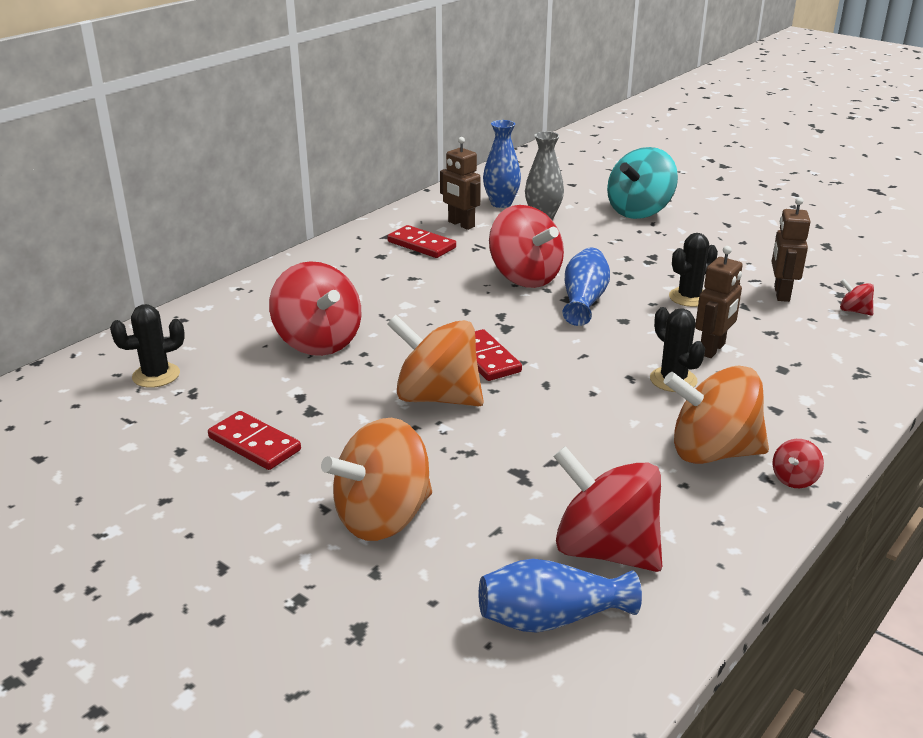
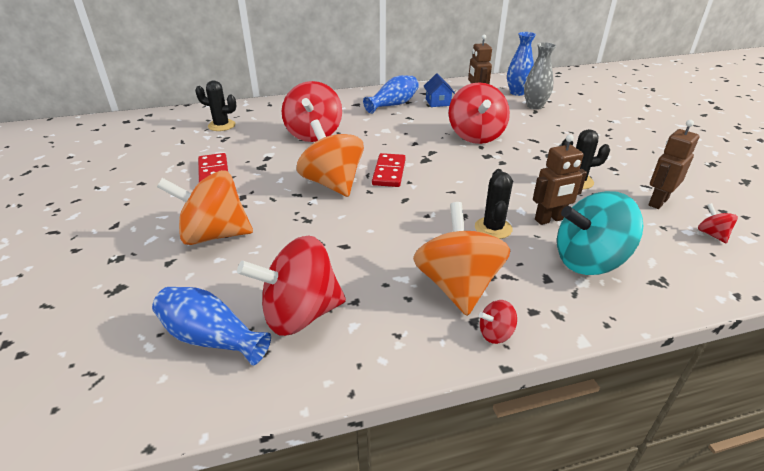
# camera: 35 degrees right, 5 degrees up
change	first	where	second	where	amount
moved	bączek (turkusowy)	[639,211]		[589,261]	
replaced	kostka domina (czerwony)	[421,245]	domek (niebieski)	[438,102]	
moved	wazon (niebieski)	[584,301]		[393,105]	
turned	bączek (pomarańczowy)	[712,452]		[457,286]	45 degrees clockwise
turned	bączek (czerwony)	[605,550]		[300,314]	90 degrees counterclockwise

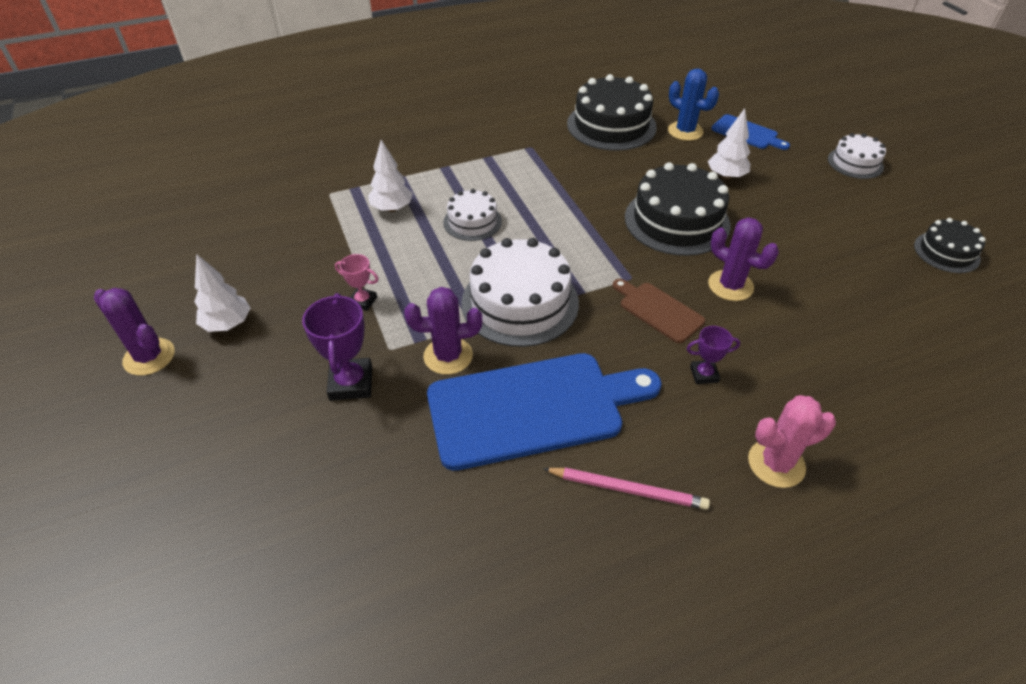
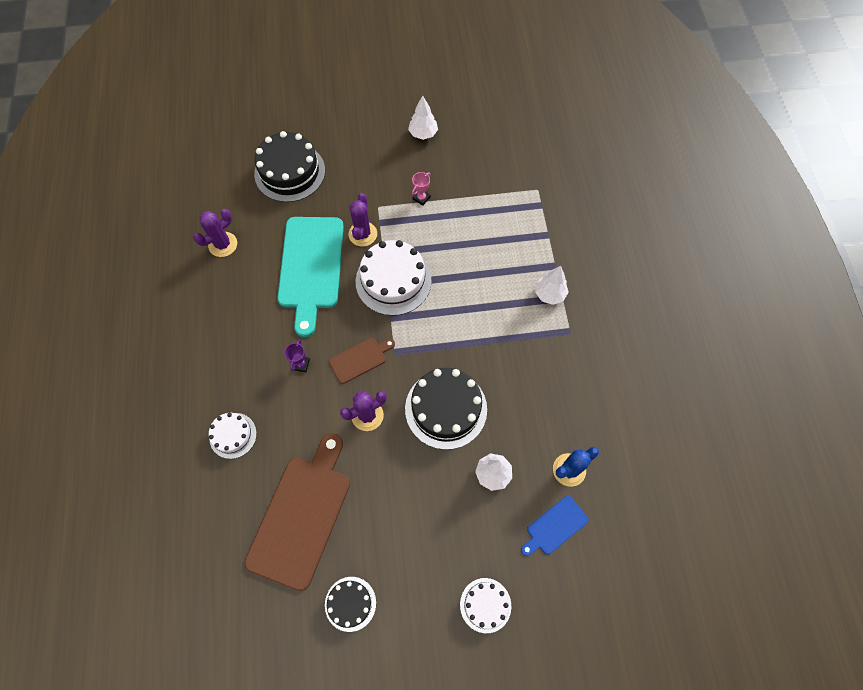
# camera: 105 degrees right, 20 degrees up
change	first	where	second	where	amount
moved	tort (czarny)	[611,125]		[290,172]	
moved	drzewko (biały)	[392,208]		[549,294]	
moved	tort (biały)	[472,221]		[233,435]	
moved	kaktus (fioletowy)	[149,357]		[223,244]	
removed	puchar (fioletowy)	[351,383]			
recoloured	deska do krojenia (niebieski)	[533,408]	deska do krojenia (turkusowy)	[311,267]	
removed	kaktus (różowy)	[776,464]			
removed	ołówek (różowy)	[627,489]			
added			deska do krojenia (brązowy)	[302,515]	

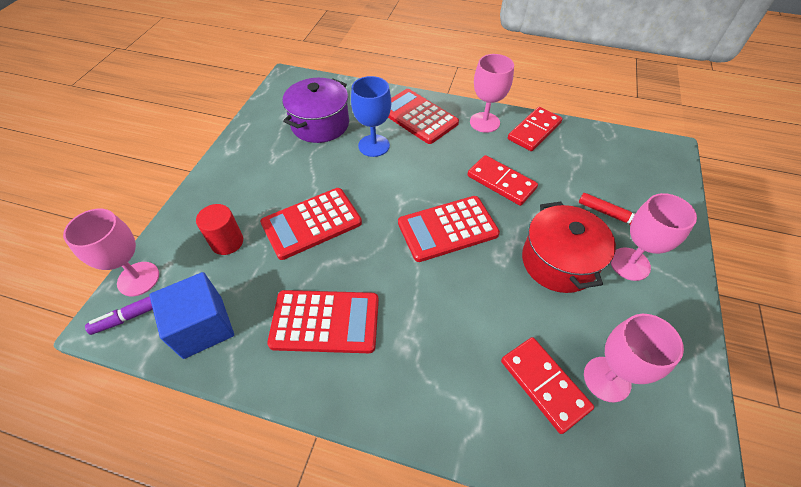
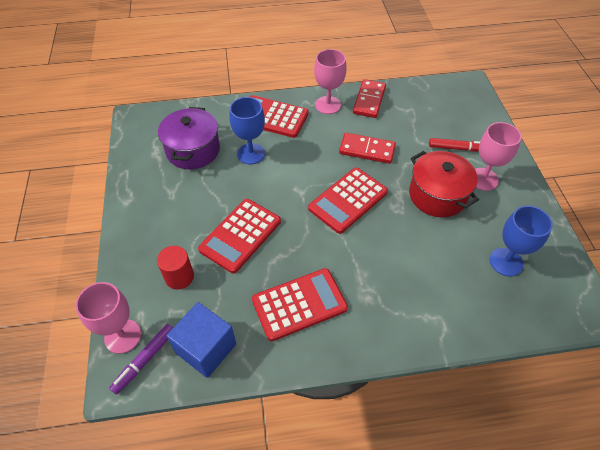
# camera: 25 degrees left, 0 degrees up
change	first	where	second	where	amount
recoloured	kielich (różowy)	[607,379]	kielich (niebieski)	[506,262]	
removed	kostka domina (czerwony)	[544,384]			

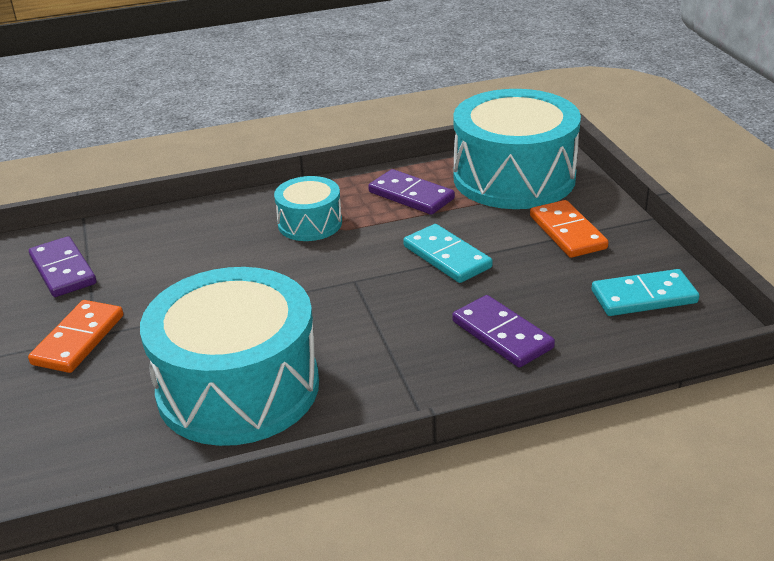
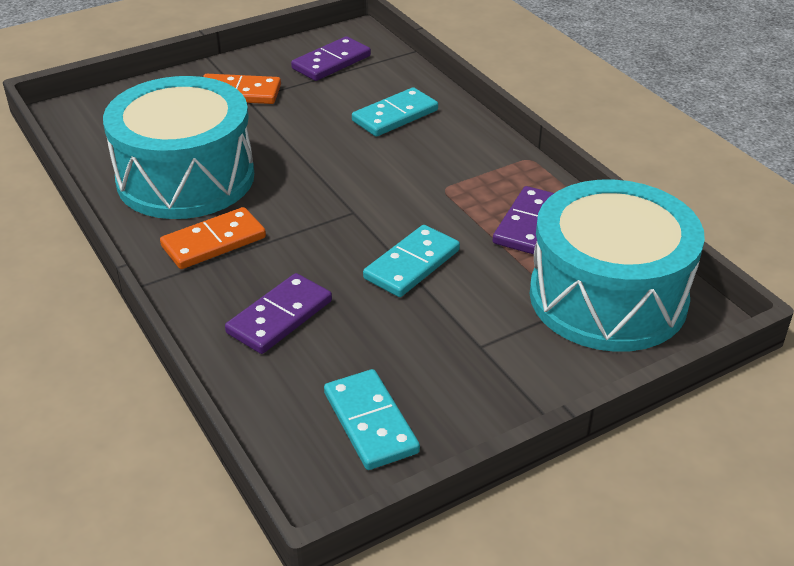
# camera: 75 degrees right, 5 degrees up
change	first	where	second	where	amount
removed	bęben (turkusowy)	[310,223]			
moved	kostka domina (pomarańczowy)	[567,232]		[213,242]	
added			kostka domina (turkusowy)	[395,116]	

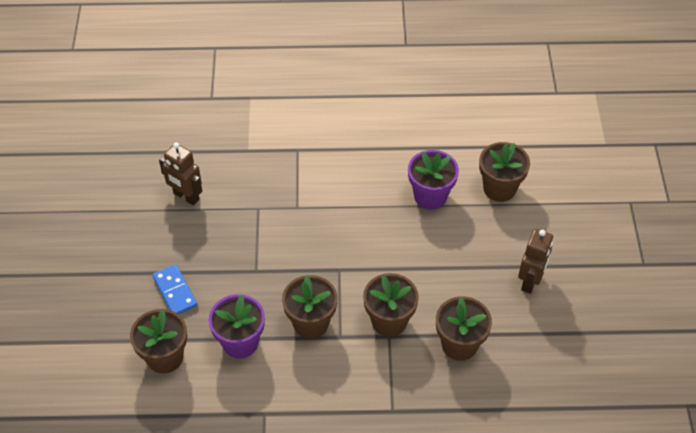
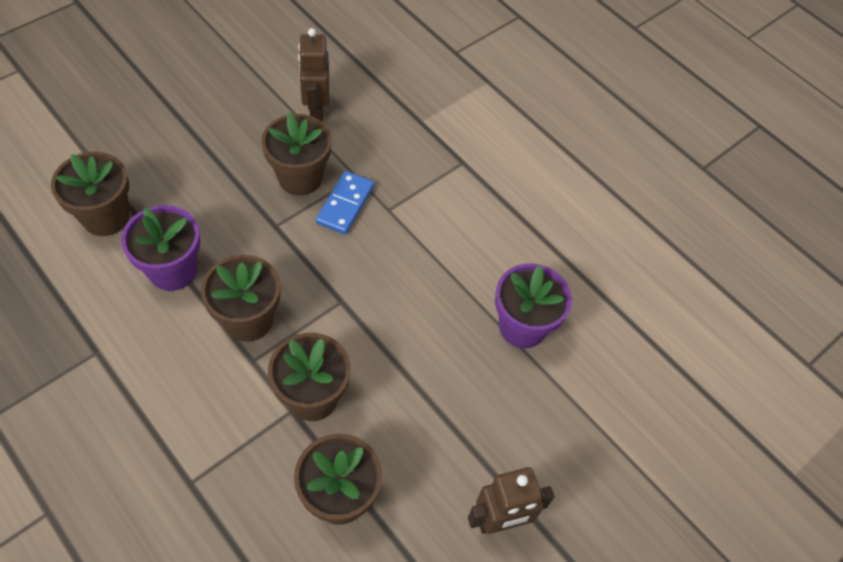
# camera: 45 degrees right, 5 degrees up
change	first	where	second	where	amount
moved	doniczka (brązowy)	[499,188]		[300,178]	
moved	kostka domina (niebieski)	[175,291]		[345,204]	

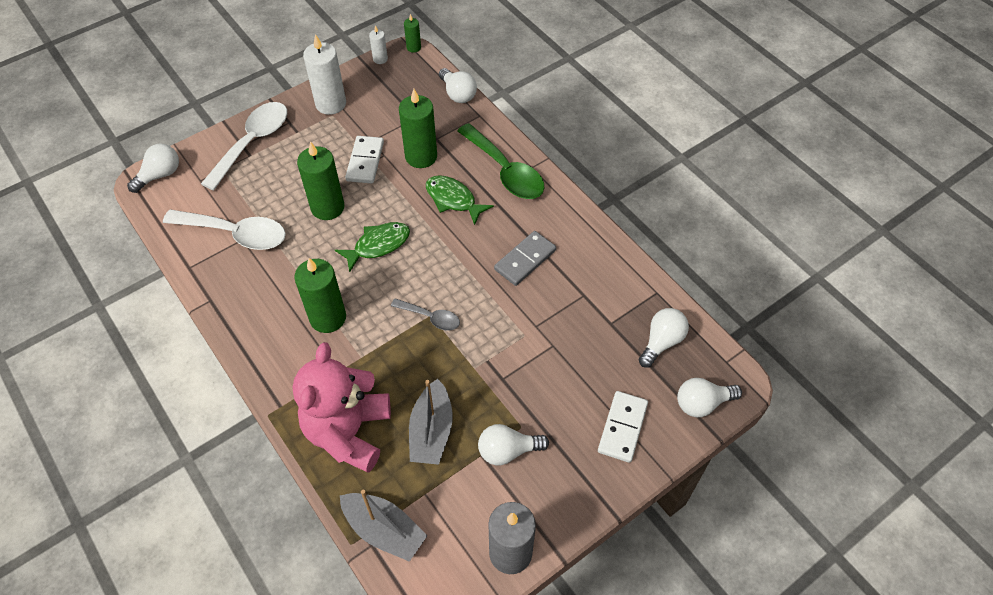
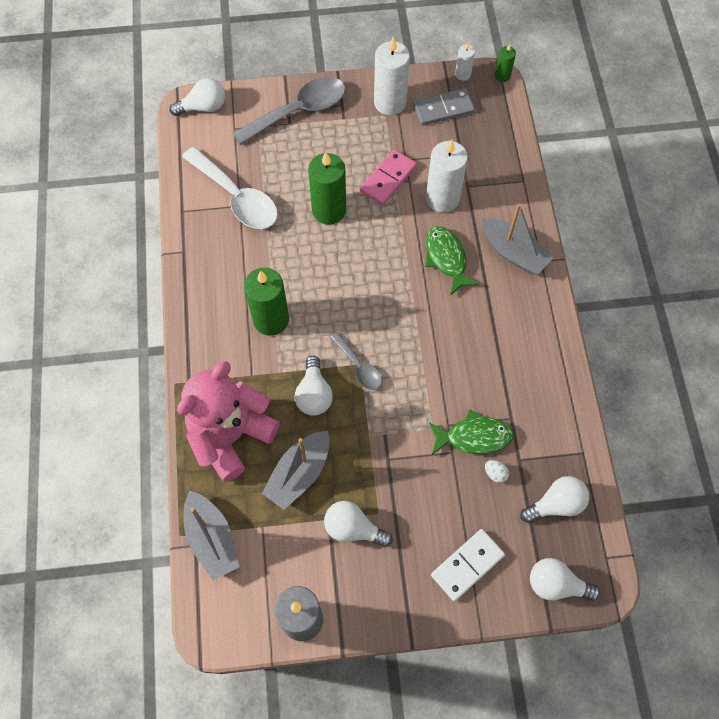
# camera: 30 degrees right, 10 degrees up
change	first	where	second	where	amount
moved	żarówka (biały)	[458,94]		[314,394]	
recoloured	świeca (zielony)	[421,156]	świeca (biały)	[442,198]	
recoloured	łyżka (biały)	[252,142]	łyżka (szary)	[298,111]	
replaced	łyżka (zielony)	[505,171]	łódka (szary)	[513,253]	
recoloured	kostka domina (biały)	[365,161]	kostka domina (różowy)	[388,179]	
moved	ryba (zielony)	[378,245]		[474,437]	
moved	kostka domina (szary)	[525,260]		[443,109]	
added			jajko (biały)	[495,473]	

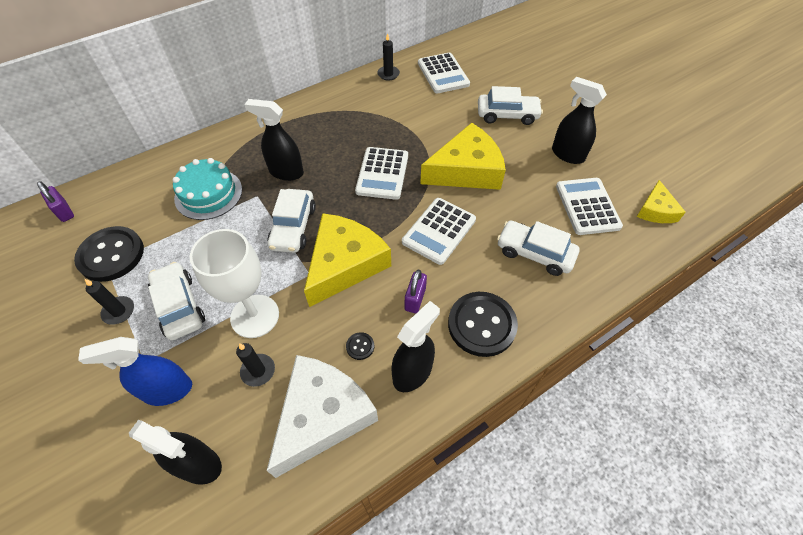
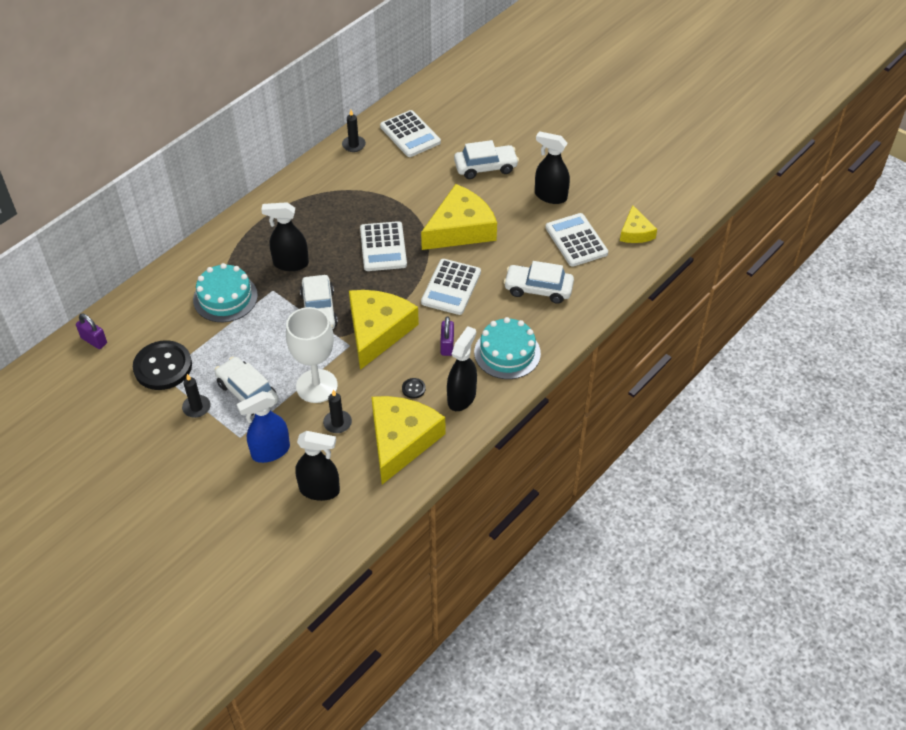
# camera: 15 degrees left, 5 degrees down
change	first	where	second	where	amount
replaced	guzik (czarny)	[481,325]	tort (turkusowy)	[507,353]	
recoloured	ser (biały)	[322,416]	ser (żółty)	[401,440]	

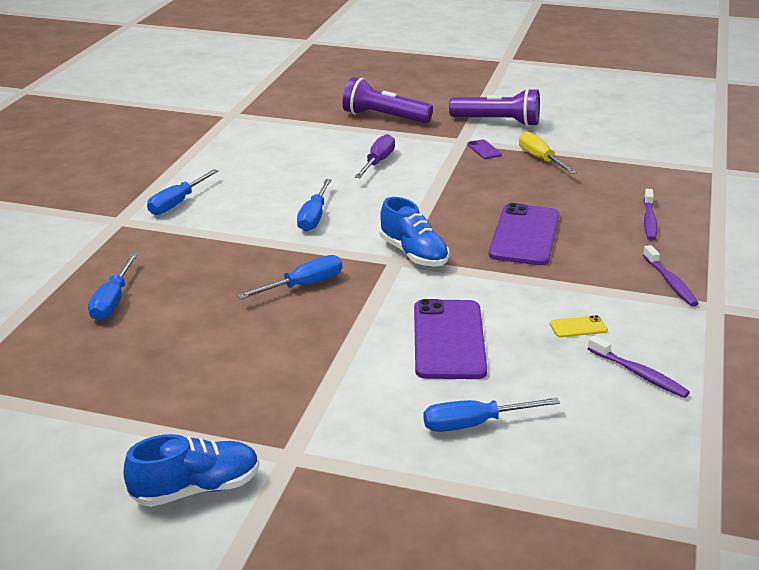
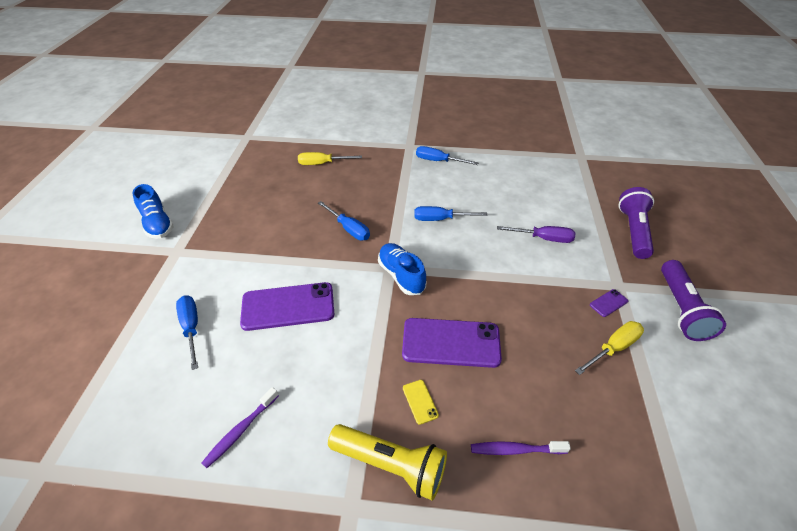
# camera: 80 degrees right, 15 degrees up
change	first	where	second	where	amount
turned	but (niebieski)	[413,254]		[401,276]	105 degrees clockwise
replaced	szczoteczka do zębów (fioletowy)	[670,282]	latarka (żółty)	[391,465]	
recoloured	śrubokręt (niebieski)	[113,301]	śrubokręt (żółty)	[322,164]	
moved	telefon (żółty)	[578,327]		[420,401]	

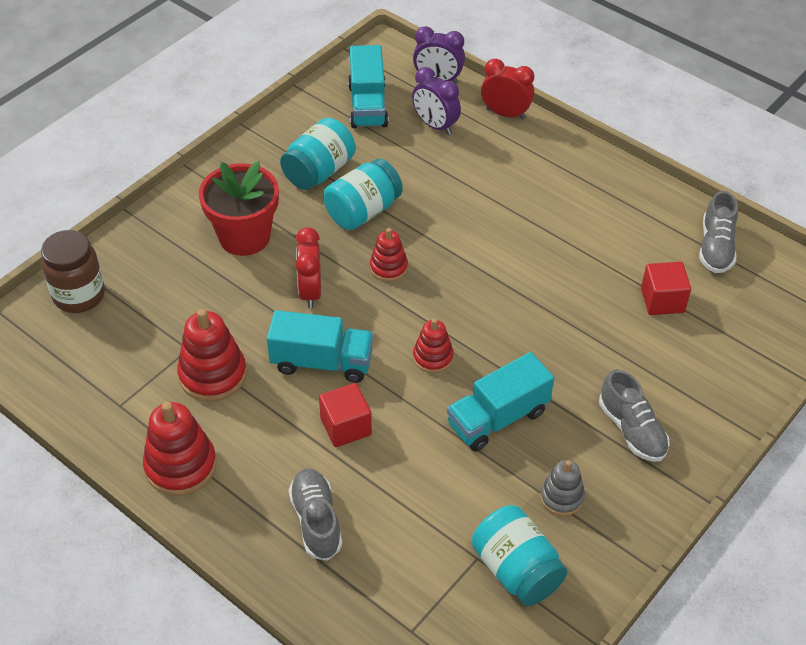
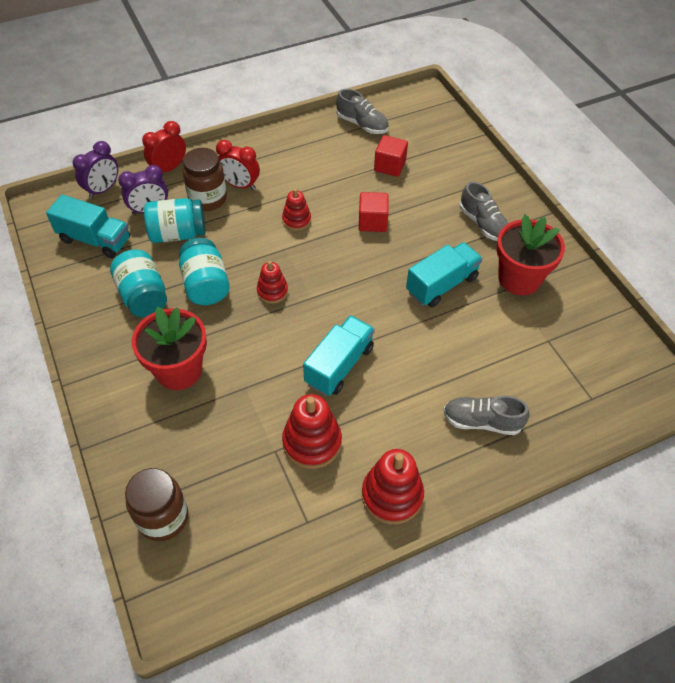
# camera: 65 degrees left, 5 degrees up
change	first	where	second	where	amount
moved	budzik (czerwony)	[310,292]		[240,185]	
moved	zabawka nakładanka (czerwony)	[433,357]		[296,220]	
turned	ciężarówka (turkusowy)	[497,418]		[441,285]	120 degrees counterclockwise
turned	but (szary)	[632,430]		[483,224]	60 degrees clockwise
moved	sześcian (czerwony)	[346,426]		[372,222]	
replaced	zabawka nakładanka (szary)	[561,497]	doniczka (czerwony)	[519,279]	
moved	słoik (turkusowy)	[516,570]		[178,234]	
added			słoik (brązowy)	[208,199]	

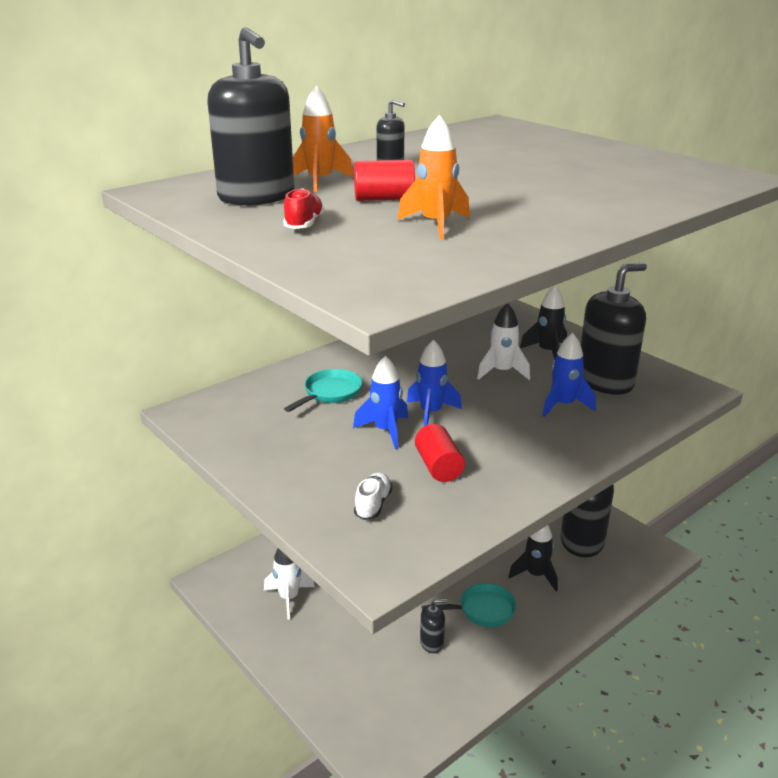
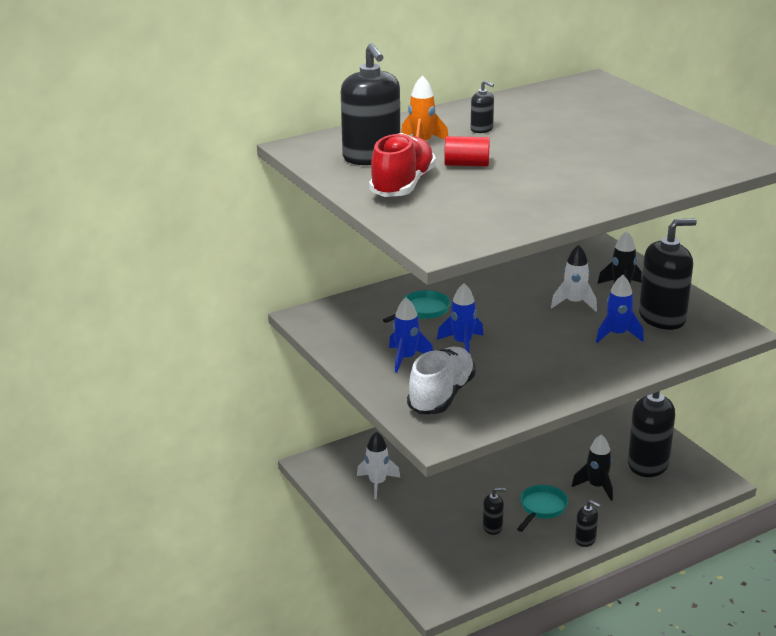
# camera: 10 degrees right, 0 degrees up
change	first	where	second	where	amount
removed	rakieta (pomarańczowy)	[436,225]			
resized	but (czerwony)	[304,224]		[402,185]	x2.12
moved	rakieta (niebieski)	[431,413]		[406,359]	
removed	walec (czerwony)	[438,467]			
resized	but (biały)	[373,504]		[441,396]	x2.12
turned	patelnia (turkusowy)	[482,610]		[541,508]	60 degrees counterclockwise
added			dozownik mydła (czarny)	[585,539]	

